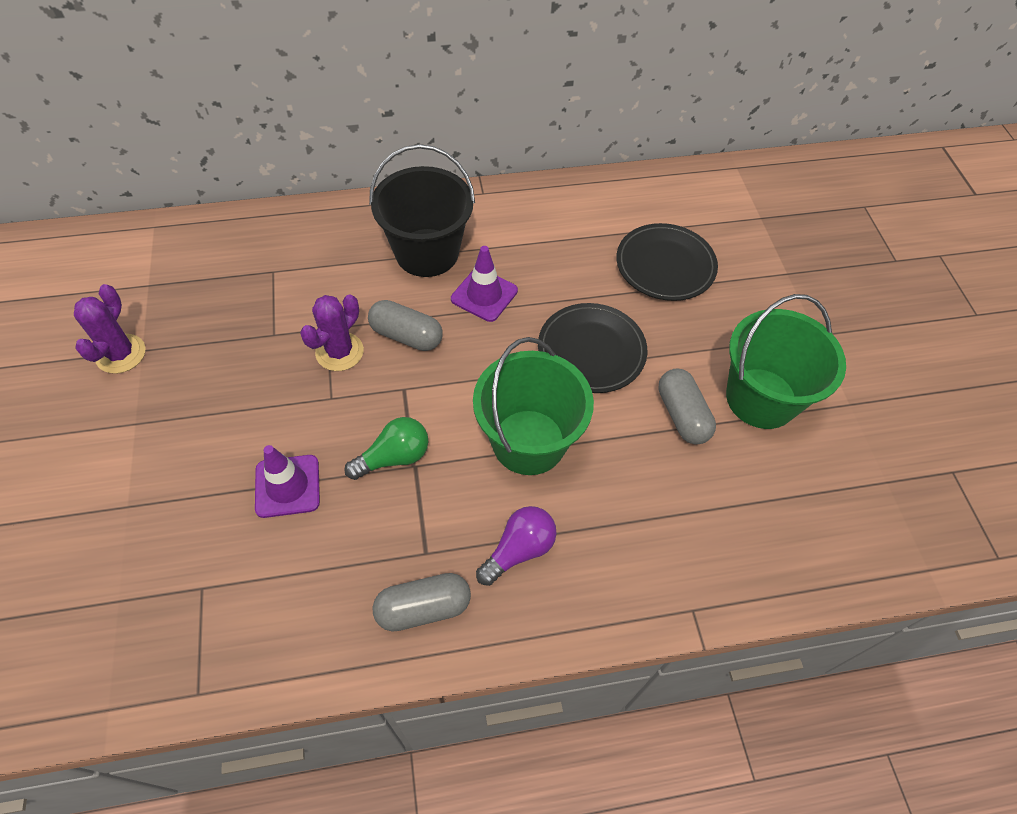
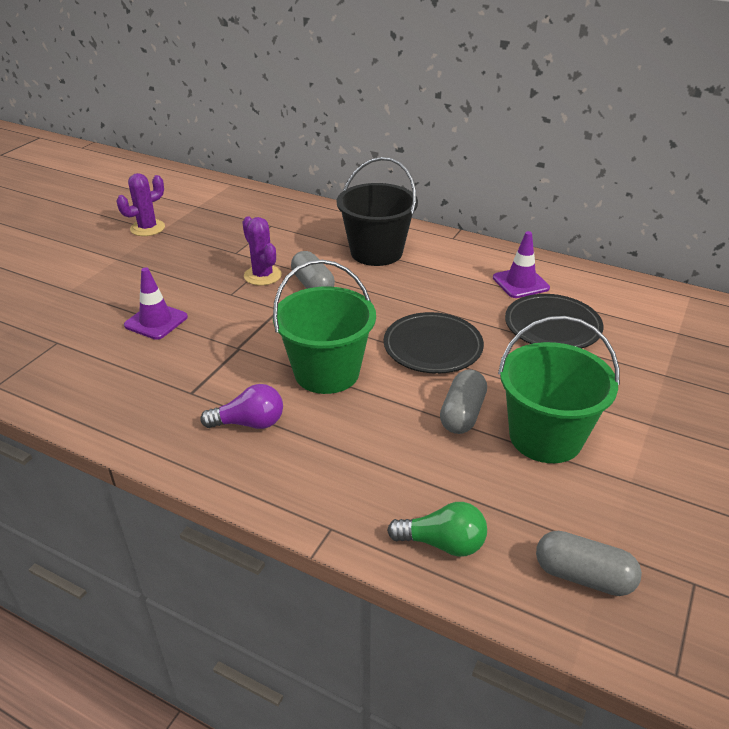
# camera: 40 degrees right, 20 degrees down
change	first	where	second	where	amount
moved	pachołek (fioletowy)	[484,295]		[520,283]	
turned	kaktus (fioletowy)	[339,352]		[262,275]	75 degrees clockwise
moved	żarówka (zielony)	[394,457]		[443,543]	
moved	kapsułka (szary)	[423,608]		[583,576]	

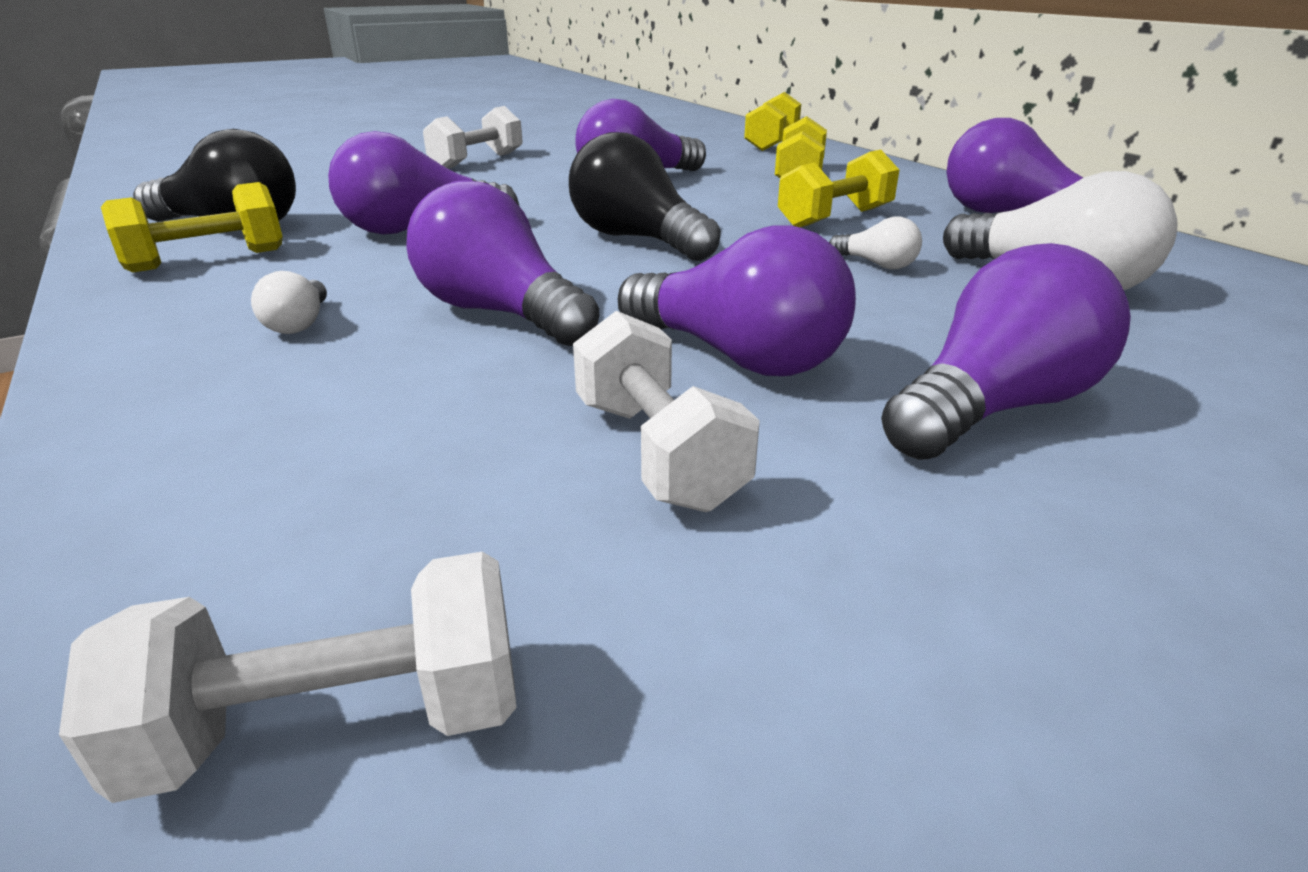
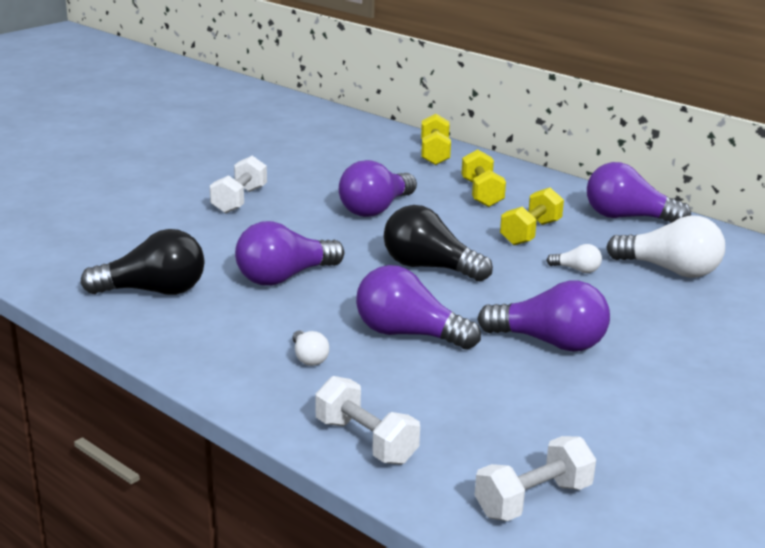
# camera: 20 degrees left, 5 degrees down
change	first	where	second	where	amount
removed	hantel (żółty)	[207,260]			
removed	żarówka (fioletowy)	[994,407]			
moved	hantel (biały)	[657,453]		[366,441]	

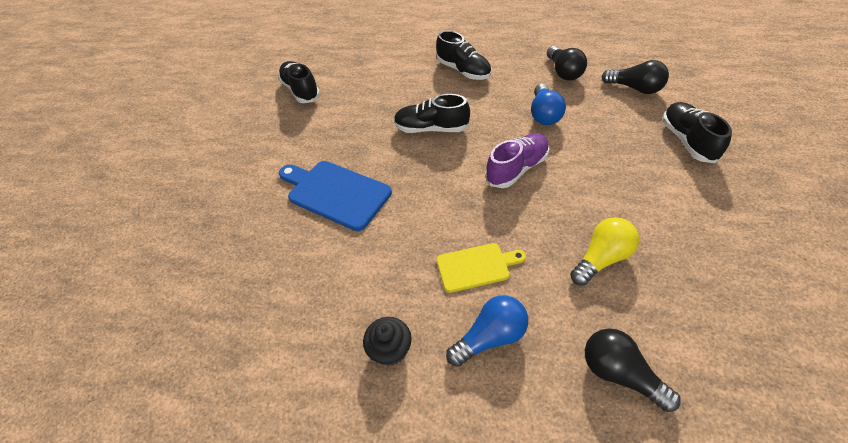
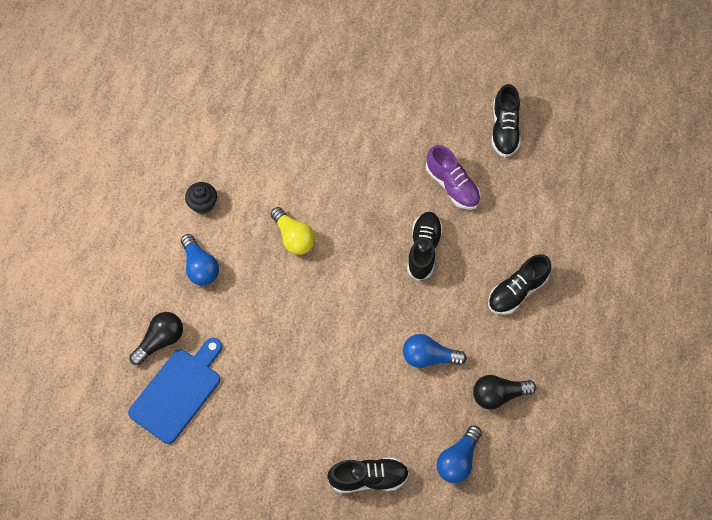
# camera: 90 degrees right, 15 degrees up
change	first	where	second	where	amount
recoloured	żarówka (czarny)	[635,88]	żarówka (niebieski)	[458,460]	
turned	but (czarny)	[301,90]		[504,129]	120 degrees clockwise
moved	but (fioletowy)	[517,169]		[452,185]	
moved	deska do krojenia (niebieski)	[335,193]		[178,392]	
moved	żarówka (żółty)	[601,258]		[294,237]	
removed	deska do krojenia (żółty)	[476,266]			

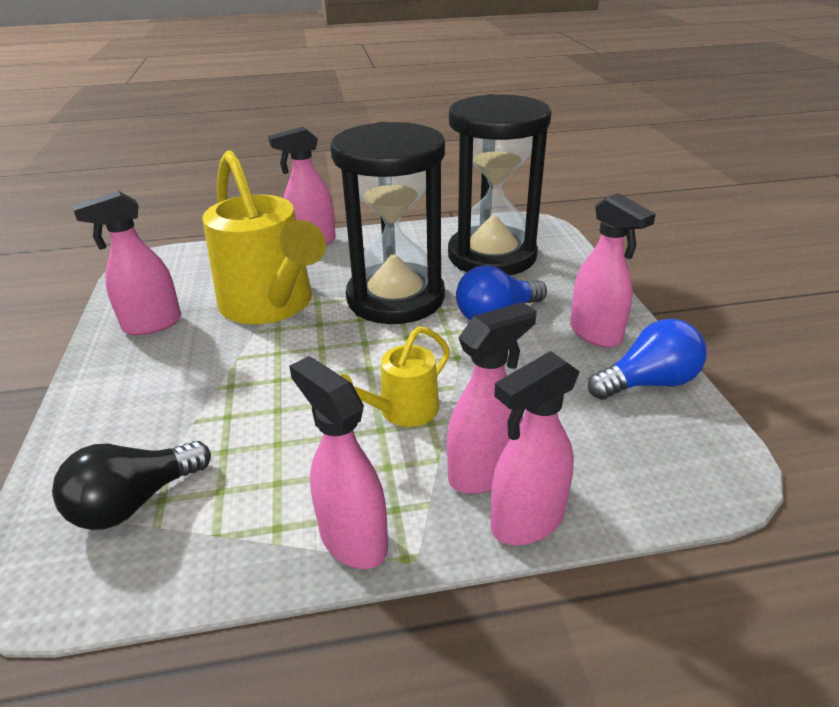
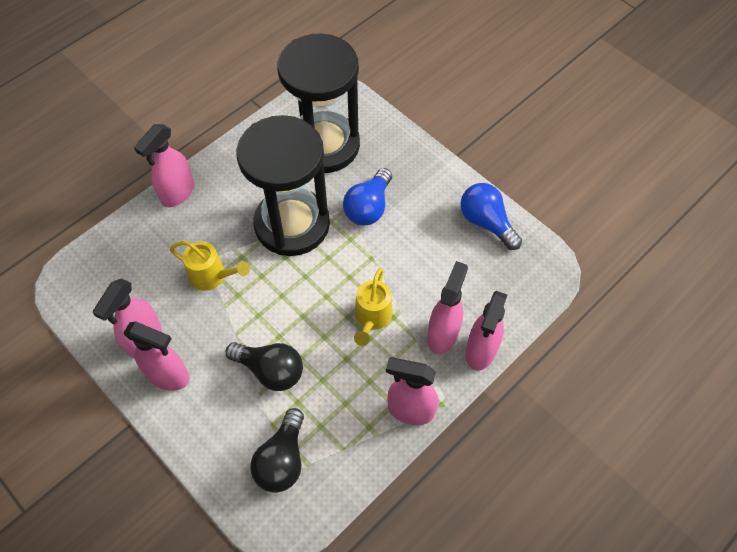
# camera: 35 degrees left, 25 degrees up
change	first	where	second	where	amount
resized	konewka (żółty)	[272,305]		[212,276]	x0.49
moved	spryskiwacz (różowy)	[595,334]		[168,376]	
turned	żarówka (niebieski)	[648,383]		[486,222]	75 degrees counterclockwise
added			żarówka (czarny)	[270,370]	

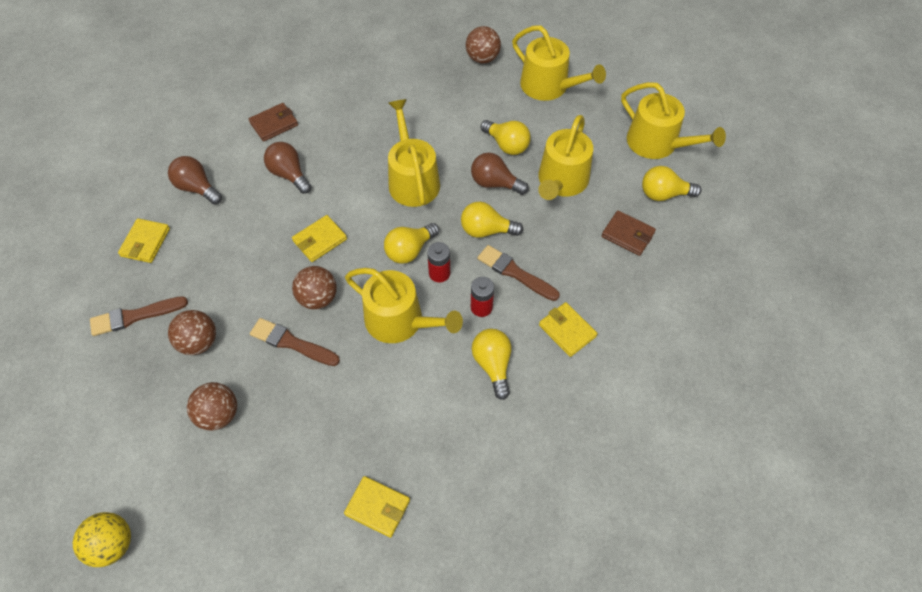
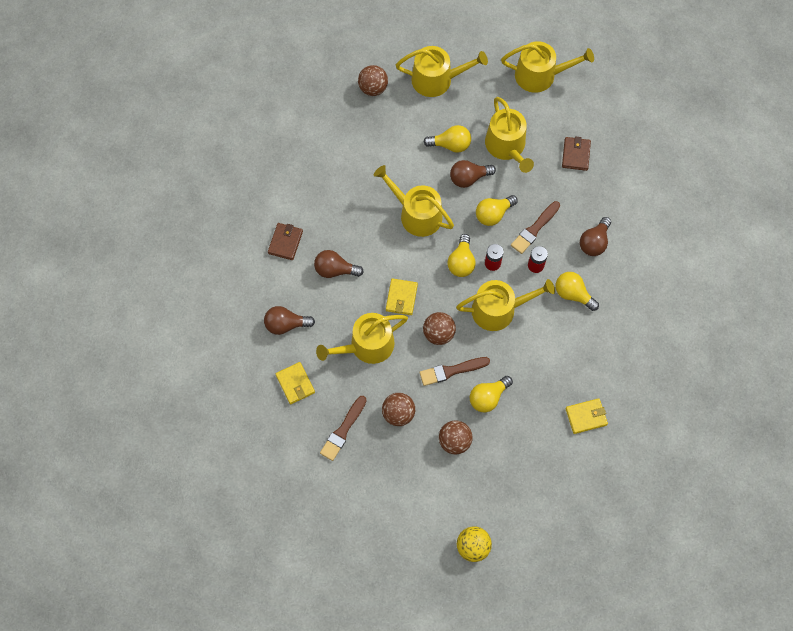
# camera: 40 degrees left, 10 degrees up
change	first	where	second	where	amount
moved	żarówka (żółty)	[663,194]		[488,397]	
turned	portfel (brązowy)	[627,235]		[576,155]	75 degrees counterclockwise
turned	pędzel (brązowy)	[515,273]		[534,229]	45 degrees counterclockwise
replaced	portfel (żółty)	[567,331]	żarówka (brązowy)	[594,242]	
added			konewka (żółty)	[366,346]	

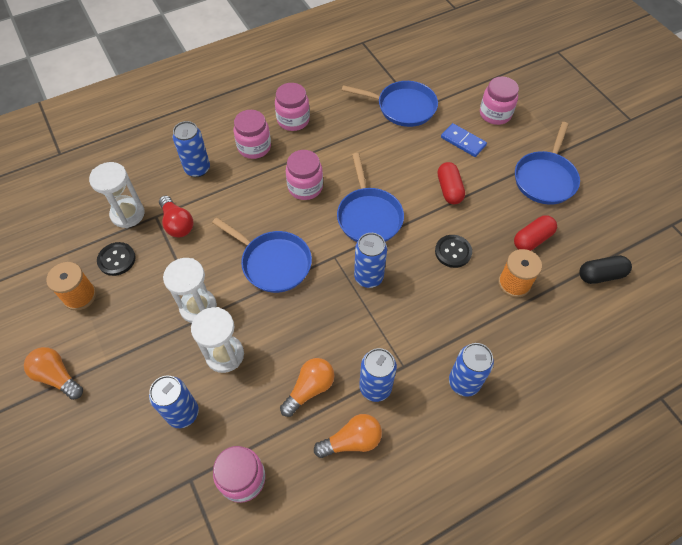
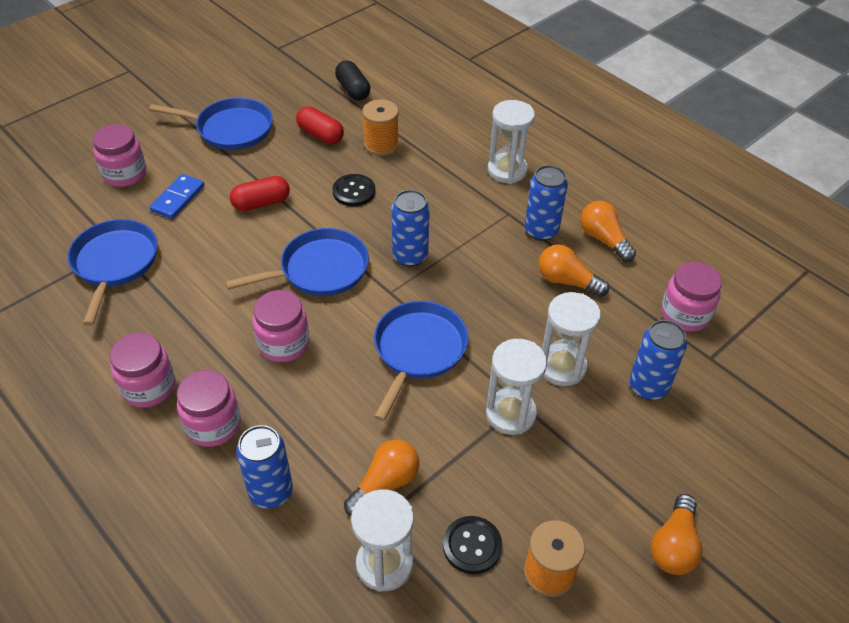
# camera: 105 degrees left, 10 degrees down
change	first	where	second	where	amount
recoloured	żarówka (czerwony)	[177,224]	żarówka (pomarańczowy)	[385,484]	
replaced	puszka (niebieski)	[464,382]	klepsydra (biały)	[507,170]	

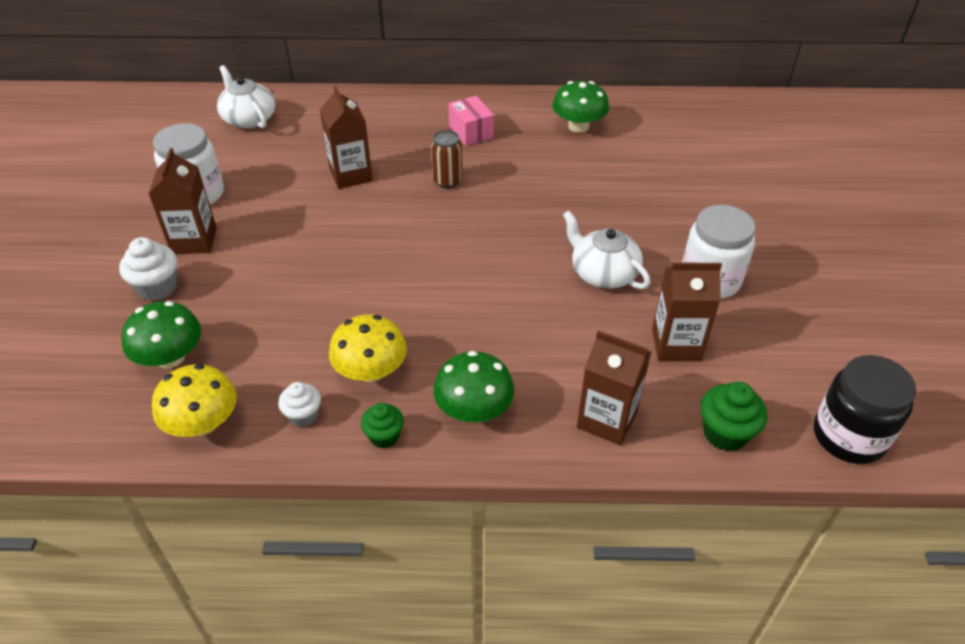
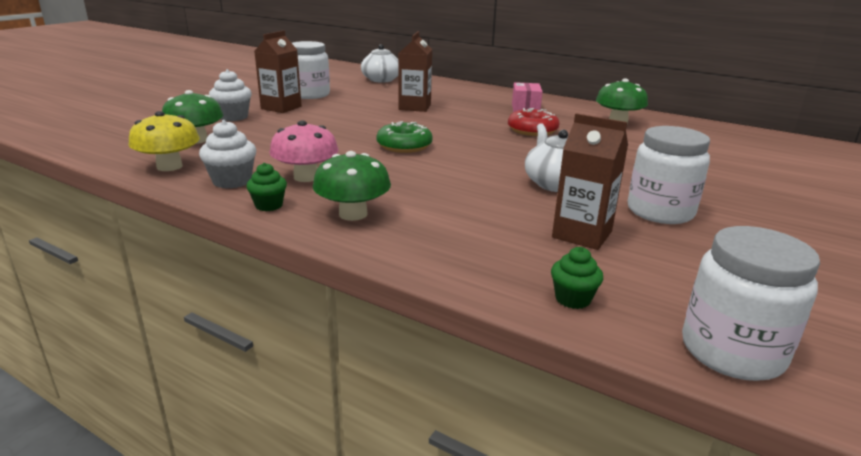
# camera: 30 degrees right, 20 degrees down
change	first	where	second	where	amount
removed	puszka (brązowy)	[447,181]			
recoloured	grzyb (żółty)	[371,371]	grzyb (różowy)	[306,177]	
removed	karton mleka (brązowy)	[607,419]			
recoloured	słoik (czarny)	[848,436]	słoik (biały)	[732,351]	
resized	muffinka (biały)	[303,415]		[232,181]	x1.51
resized	muffinka (zielony)	[725,433]		[572,299]	x0.66
added			donut (czerwony)	[532,130]	
added			donut (zielony)	[404,146]	

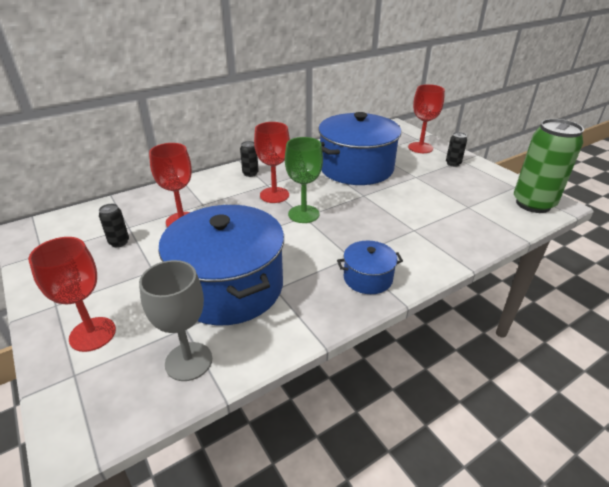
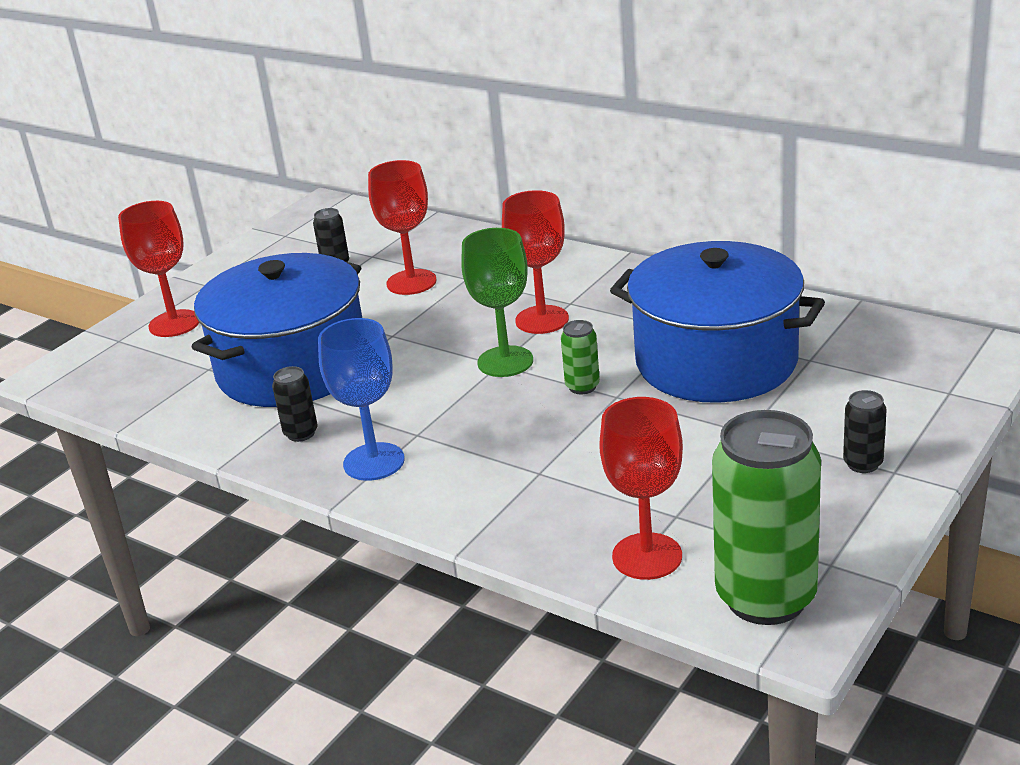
# camera: 70 degrees right, 5 degrees down
change	first	where	second	where	amount
moved	kielich (czerwony)	[420,148]		[647,556]	
moved	puszka (czarny)	[250,173]		[301,433]	
replaced	garnek (niebieski)	[367,278]	kielich (niebieski)	[374,462]	
removed	kielich (szary)	[188,361]			
added			puszka (zielony)	[582,387]	

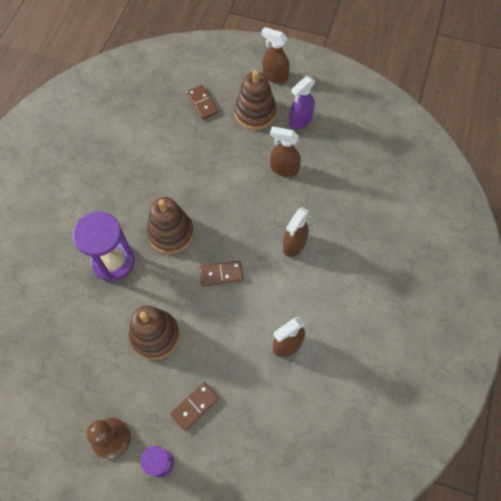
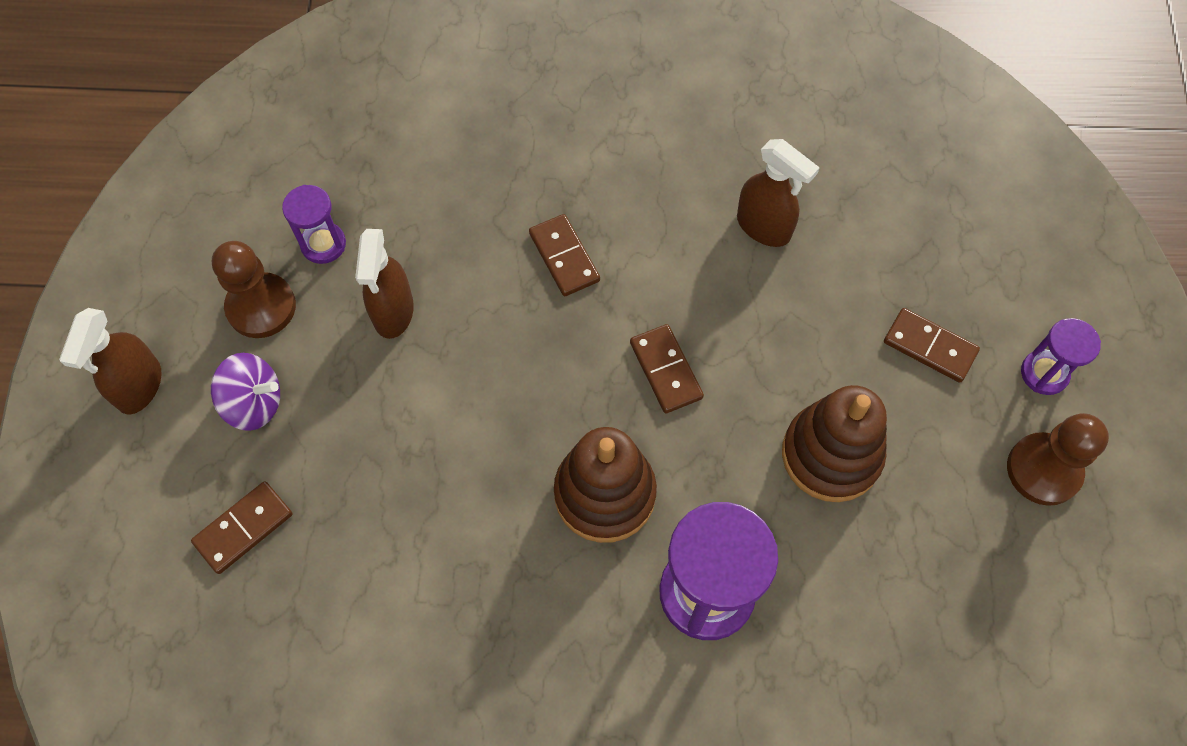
# camera: 105 degrees left, 0 degrees up
change	first	where	second	where	amount
replaced	zabawka nakładanka (brązowy)	[255,113]	bączek (fioletowy)	[254,403]	
replaced	spryskiwacz (fioletowy)	[300,120]	pionek (brązowy)	[261,307]	
replaced	spryskiwacz (brązowy)	[294,245]	kostka domina (brązowy)	[564,257]	
added			klepsydra (fioletowy)	[323,244]	

